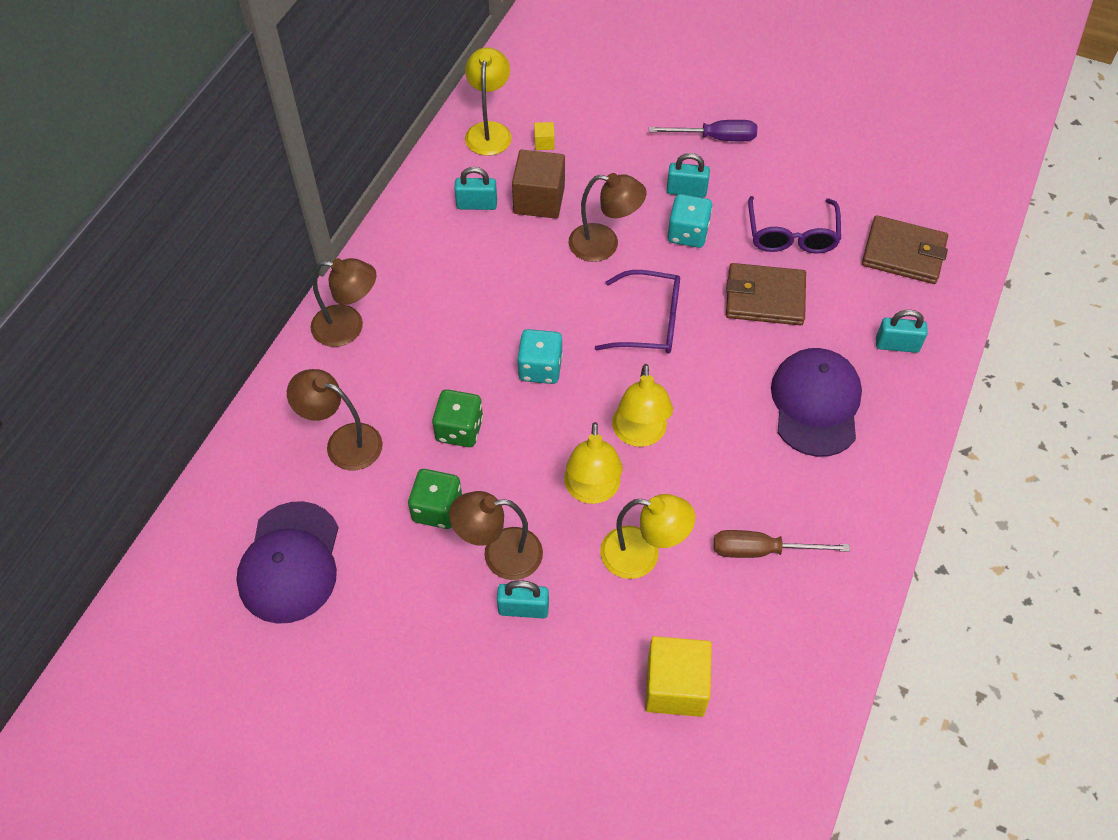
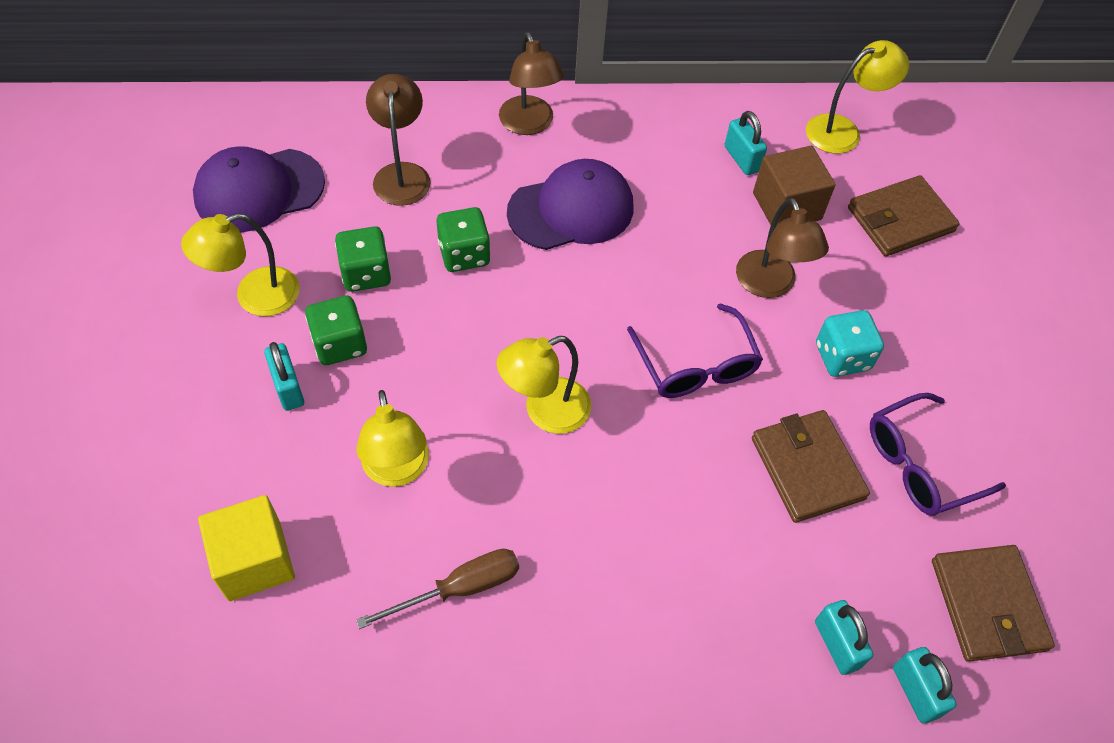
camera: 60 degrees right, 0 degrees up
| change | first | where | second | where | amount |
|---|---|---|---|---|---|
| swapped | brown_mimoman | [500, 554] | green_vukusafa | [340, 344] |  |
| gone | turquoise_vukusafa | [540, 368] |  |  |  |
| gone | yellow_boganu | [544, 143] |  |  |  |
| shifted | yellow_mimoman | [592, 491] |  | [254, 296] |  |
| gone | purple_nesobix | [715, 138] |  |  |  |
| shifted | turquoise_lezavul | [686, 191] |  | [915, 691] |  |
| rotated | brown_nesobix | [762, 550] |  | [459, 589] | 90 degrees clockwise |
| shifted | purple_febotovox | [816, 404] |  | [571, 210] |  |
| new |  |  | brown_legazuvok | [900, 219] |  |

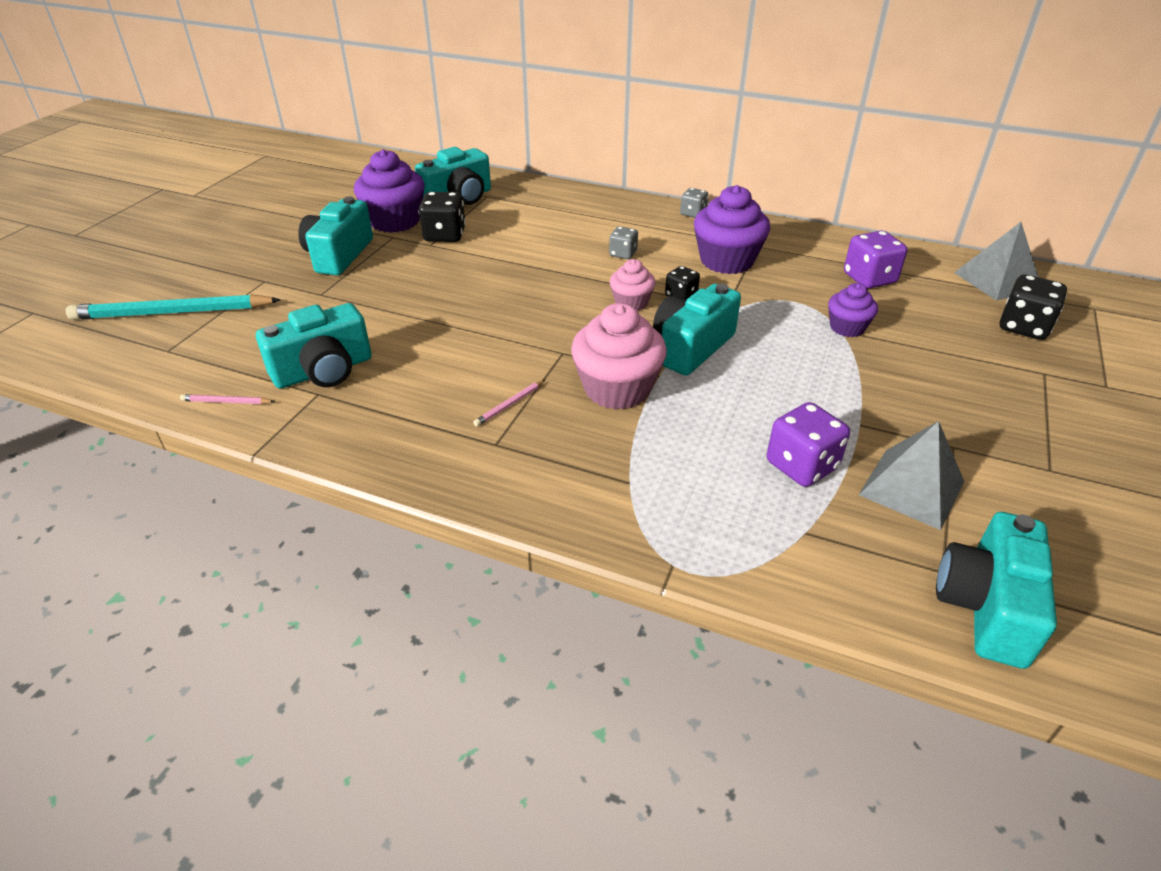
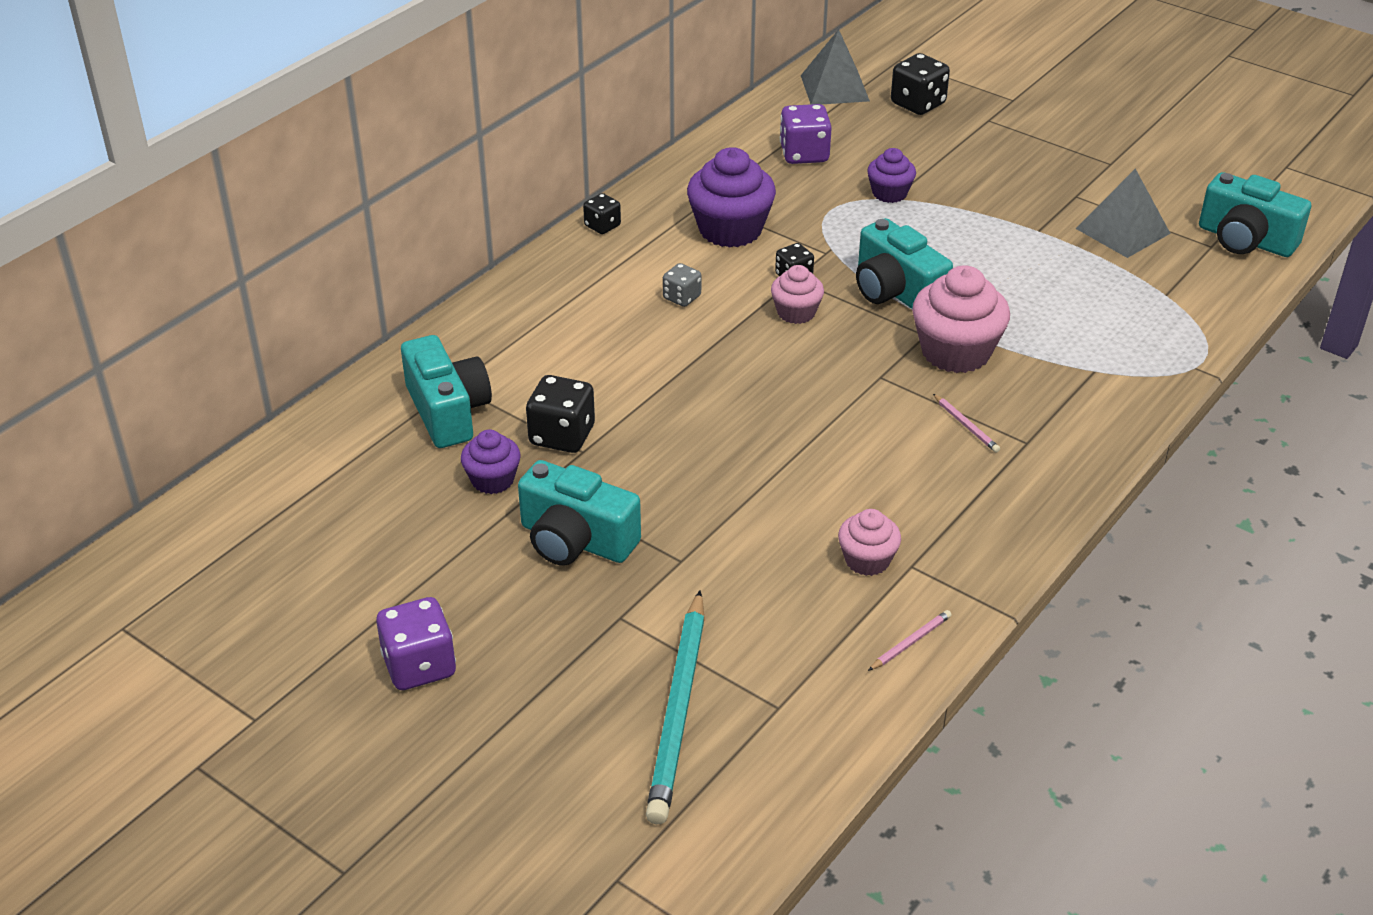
camera: 75 degrees left, 0 degrees up
| change | first | where | second | where | amount |
|---|---|---|---|---|---|
| rotated | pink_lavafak | [226, 402] |  | [910, 642] | 150 degrees counterclockwise |
| swapped | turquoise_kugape | [324, 371] | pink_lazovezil | [867, 560] |  |
| scaled | purple_lazovezil | [395, 221] |  | [492, 480] | x0.57 |
| repainted | grey_vukusafa | [693, 213] | black_vukusafa | [602, 226] |  |
| shifted | purple_vukusafa | [801, 465] |  | [419, 666] |  |

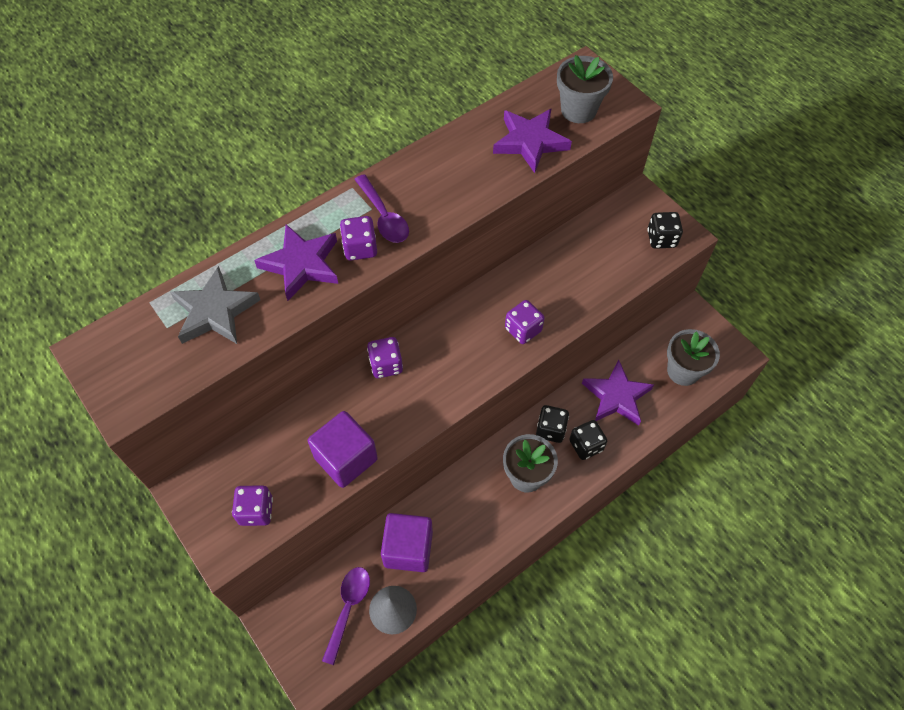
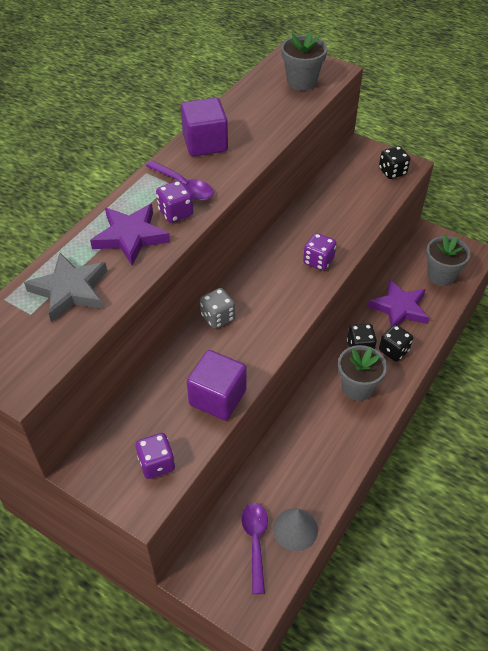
camera: 20 degrees left, 10 degrees down
| change | first | where | second | where | amount |
|---|---|---|---|---|---|
| repainted | purple_vukusafa | [386, 365] | grey_vukusafa | [217, 317] |  |
| shifted | purple_boganu | [408, 549] |  | [205, 143] |  |
| gone | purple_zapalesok | [530, 142] |  |  |  |

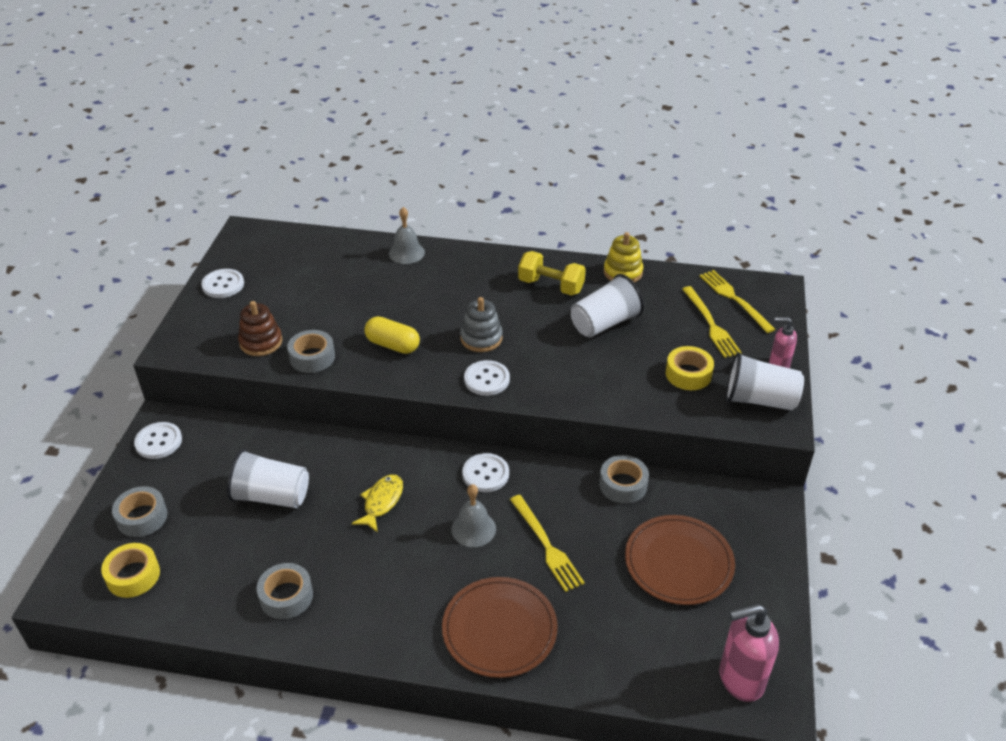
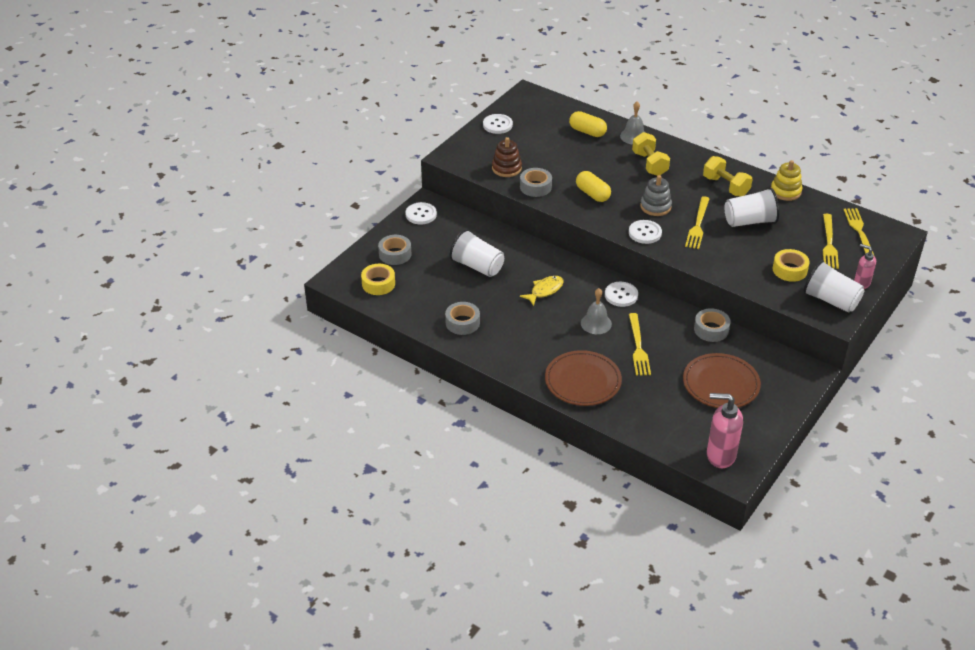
camera: 25 degrees right, 0 degrees up
| change | first | where | second | where | amount |
|---|---|---|---|---|---|
| new |  |  | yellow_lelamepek | [587, 132] |  |
| new |  |  | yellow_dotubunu | [649, 164] |  |
| new |  |  | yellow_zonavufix | [698, 225] |  |

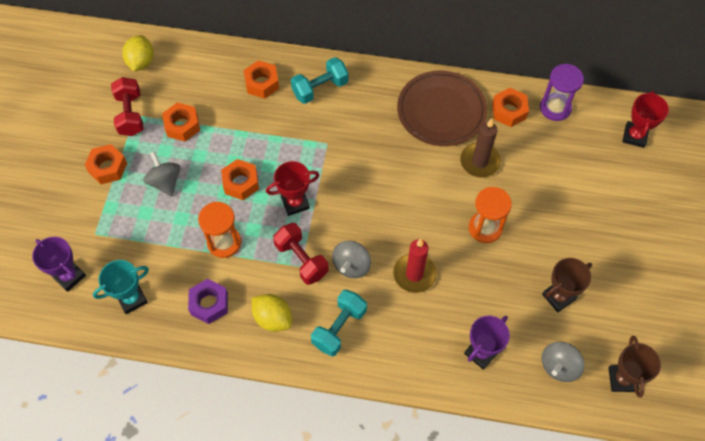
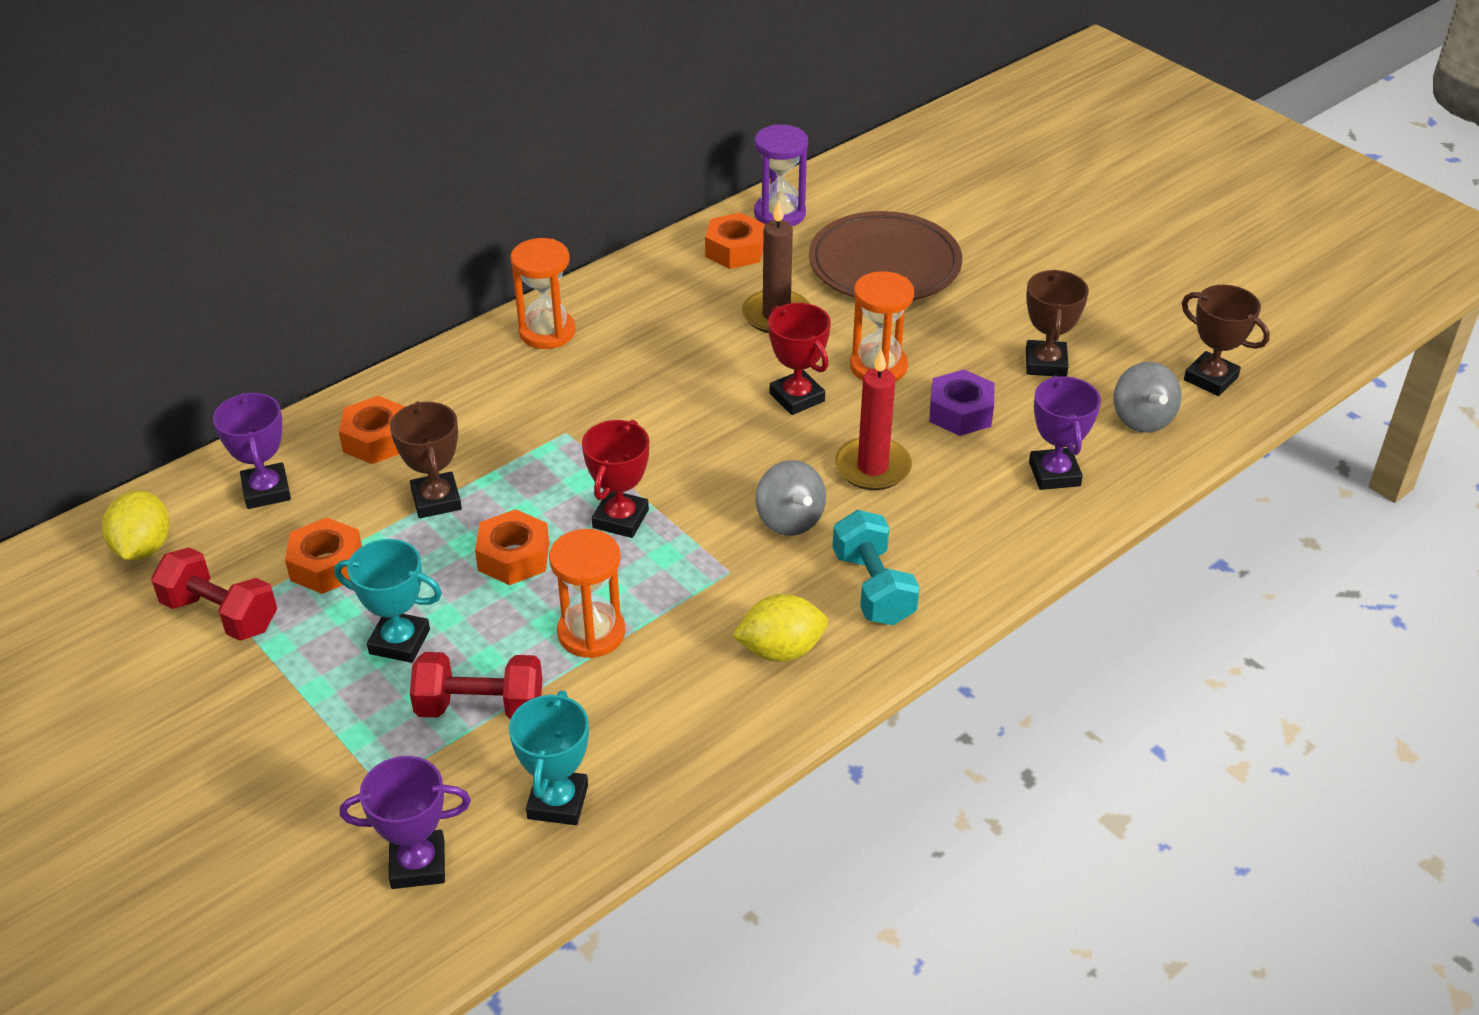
camera: 50 degrees left, 20 degrees down
| change | first | where | second | where | amount |
|---|---|---|---|---|---|
| gone | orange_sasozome | [108, 167] |  |  |  |
| rotated | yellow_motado | [141, 62] |  | [143, 548] | 45 degrees clockwise |
| swapped | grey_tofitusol | [165, 182] | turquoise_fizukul | [399, 641] |  |
| shifted | purple_sasozome | [209, 304] |  | [960, 412] |  |
| shifted | red_dotubunu | [301, 259] |  | [480, 707] |  |
| gone | turquoise_dotubunu | [320, 88] |  |  |  |
| shifted | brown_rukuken | [441, 111] |  | [884, 264] |  |
| shifted | red_fizukul | [634, 136] |  | [797, 397] |  |
| new |  |  | purple_fizukul | [266, 491] |  |
| new |  |  | brown_fizukul | [436, 500] |  |
| new |  |  | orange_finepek | [547, 332] |  |

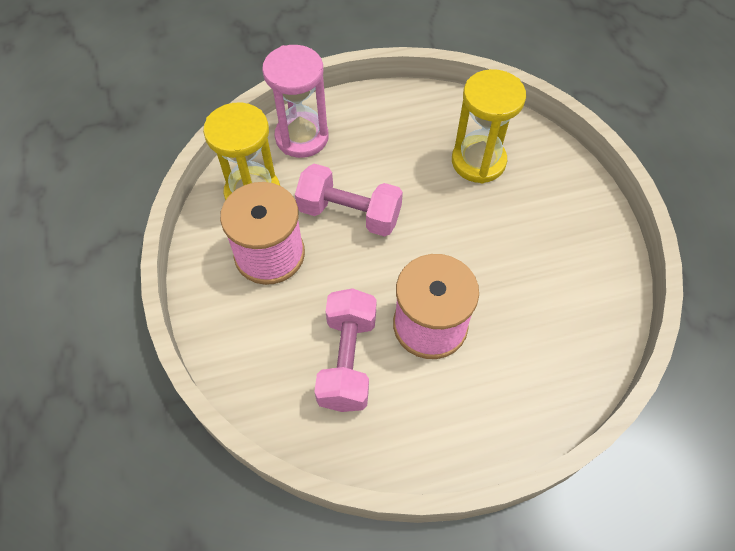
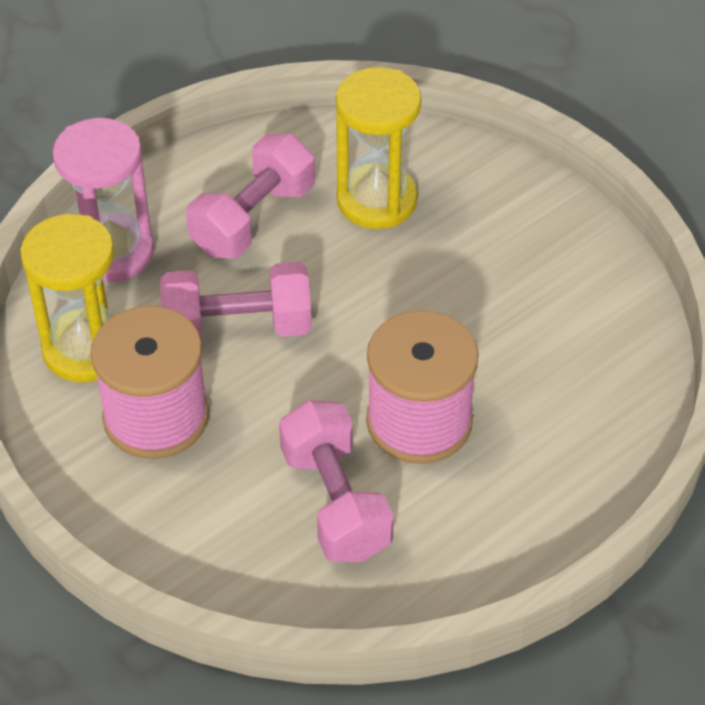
camera: 25 degrees left, 10 degrees down
| change | first | where | second | where | amount |
|---|---|---|---|---|---|
| new |  |  | pink_dotubunu | [253, 219] |  |

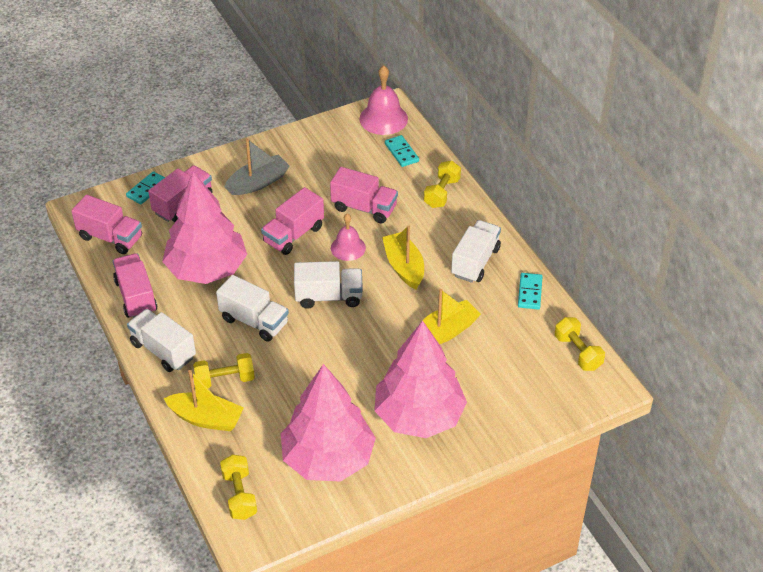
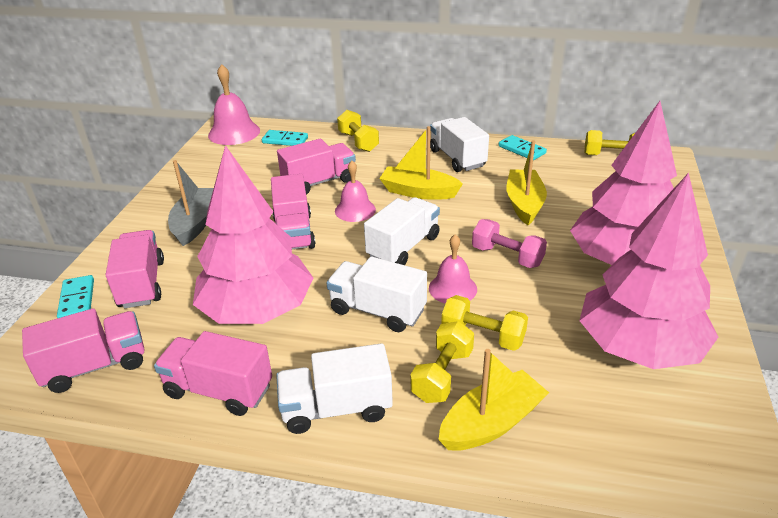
camera: 50 degrees left, 10 degrees down
| change | first | where | second | where | amount |
|---|---|---|---|---|---|
| rotated | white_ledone | [254, 321] |  | [377, 310] | 135 degrees counterclockwise |
| shifted | yellow_dotubunu | [239, 495] |  | [483, 336] |  |
| new |  |  | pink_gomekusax | [452, 288] |  |
| new |  |  | pink_dotubunu | [507, 256] |  |

